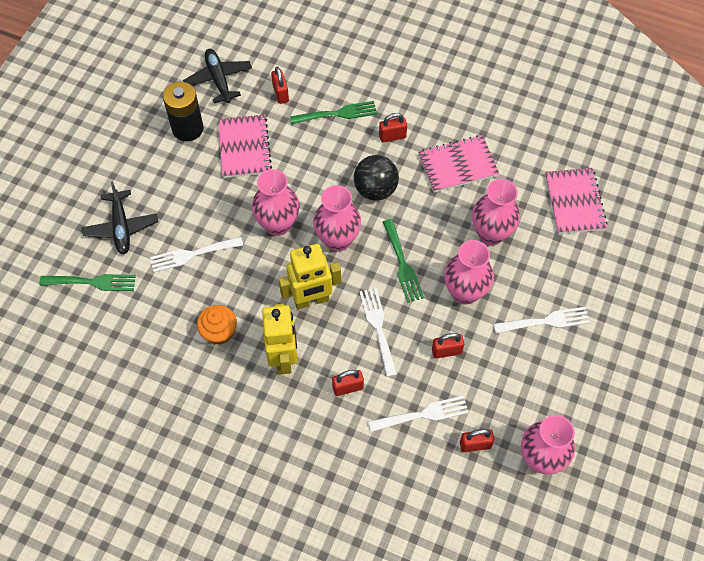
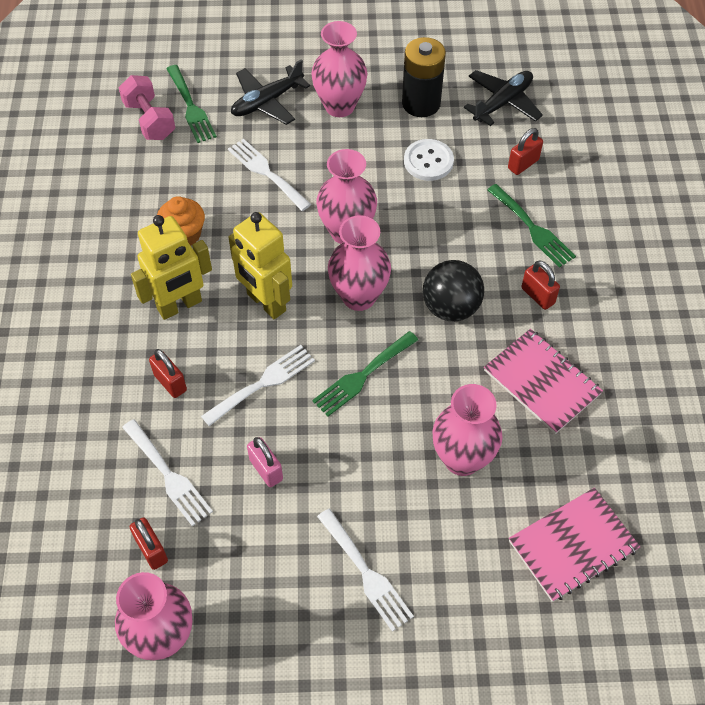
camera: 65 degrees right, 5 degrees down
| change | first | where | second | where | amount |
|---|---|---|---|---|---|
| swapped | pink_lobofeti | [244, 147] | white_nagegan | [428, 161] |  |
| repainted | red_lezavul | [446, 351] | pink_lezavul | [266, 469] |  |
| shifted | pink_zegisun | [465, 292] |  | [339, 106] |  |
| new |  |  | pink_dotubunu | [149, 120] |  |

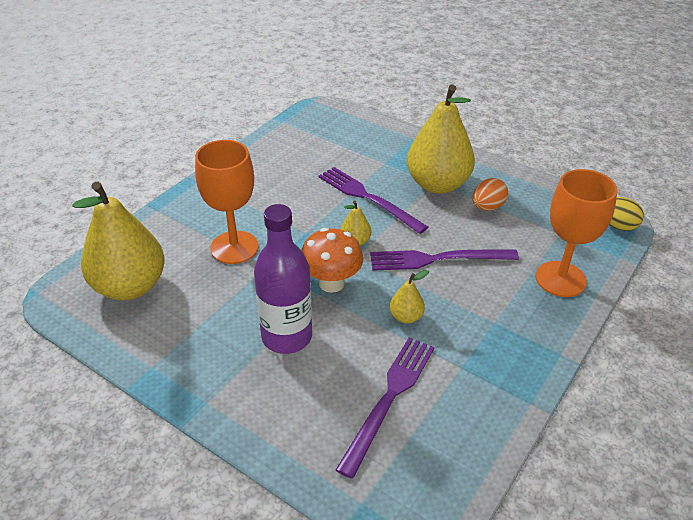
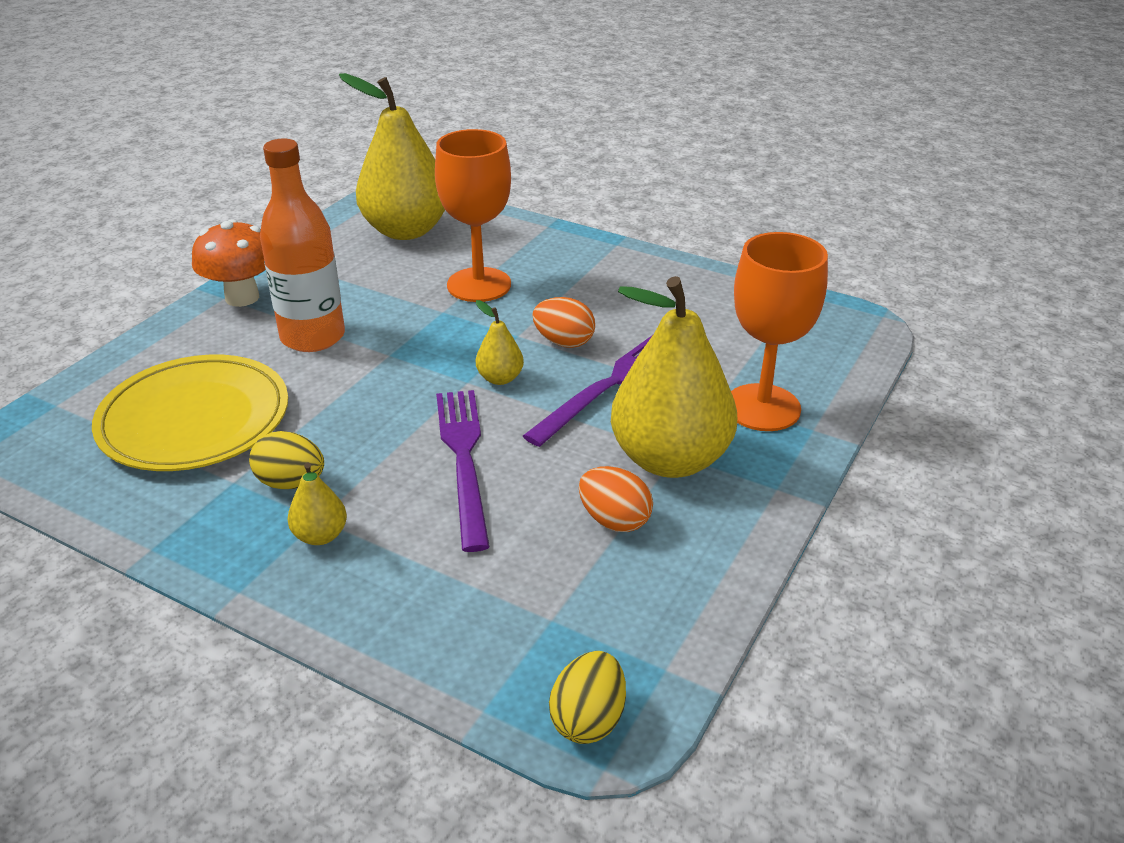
camera: 85 degrees right, 5 degrees down
| change | first | where | second | where | amount |
|---|---|---|---|---|---|
| repainted | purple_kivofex | [287, 337] | orange_kivofex | [313, 337] |  |
| shifted | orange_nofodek | [331, 283] |  | [242, 297] |  |
| swapped | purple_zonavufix | [389, 398] | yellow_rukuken | [194, 419] |  |
| shifted | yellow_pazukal | [406, 317] |  | [320, 535] |  |
| shifted | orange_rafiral | [560, 279] |  | [762, 407] |  |
| new |  |  | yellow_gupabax | [291, 483] |  |
| new |  |  | orange_gupabax | [564, 342] |  |

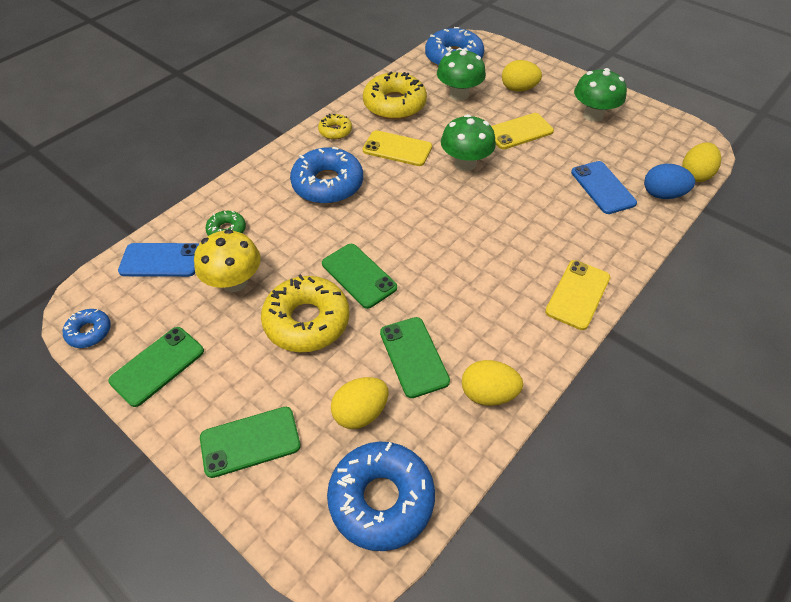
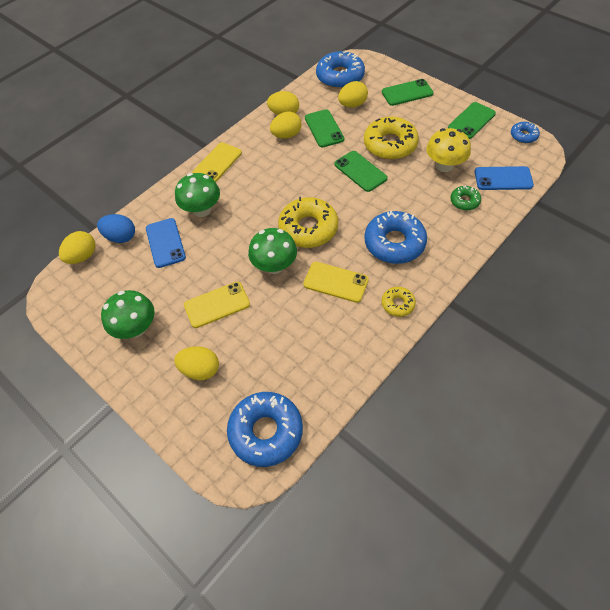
camera: 175 degrees left, 5 degrees up
| change | first | where | second | where | amount |
|---|---|---|---|---|---|
| shifted | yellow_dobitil | [394, 104] |  | [308, 228] |  |
| shifted | green_nofodek | [459, 95] |  | [202, 210] |  |
| new |  |  | yellow_gupabax | [286, 135] |  |

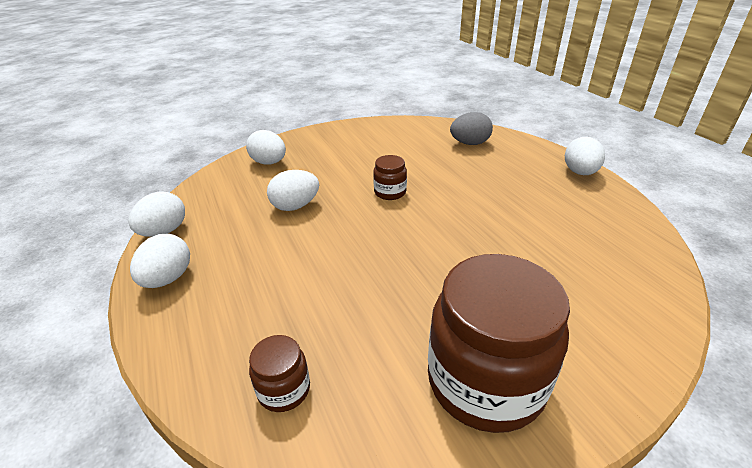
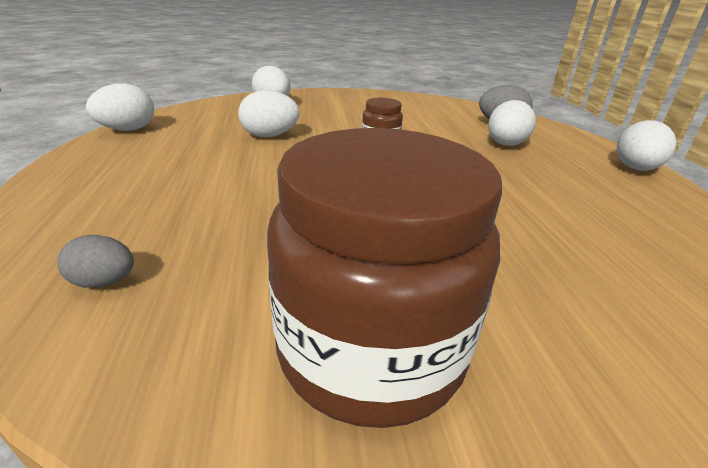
camera: 15 degrees right, 5 degrees down
| change | first | where | second | where | amount |
|---|---|---|---|---|---|
| shifted | white_gupabax | [168, 279] |  | [505, 145] |  |
| swapped | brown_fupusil | [284, 389] | grey_gupabax | [104, 282] |  |

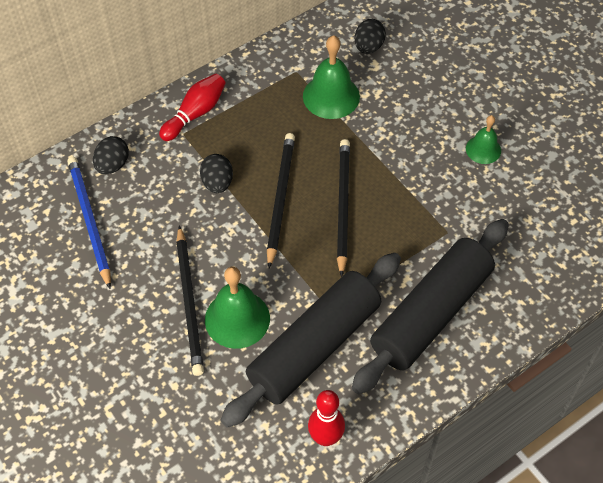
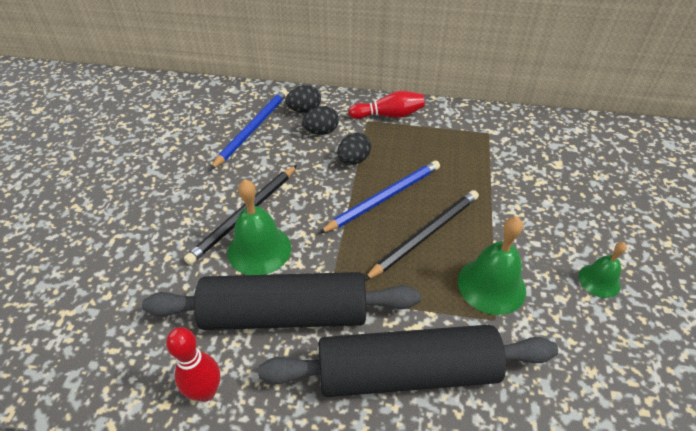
camera: 45 degrees right, 10 degrees down
| change | first | where | second | where | amount |
|---|---|---|---|---|---|
| repainted | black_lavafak | [280, 198] | blue_lavafak | [384, 198] |  |
| shifted | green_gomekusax | [331, 96] |  | [491, 285] |  |
| shifted | black_gupabax | [368, 47] |  | [321, 132] |  |

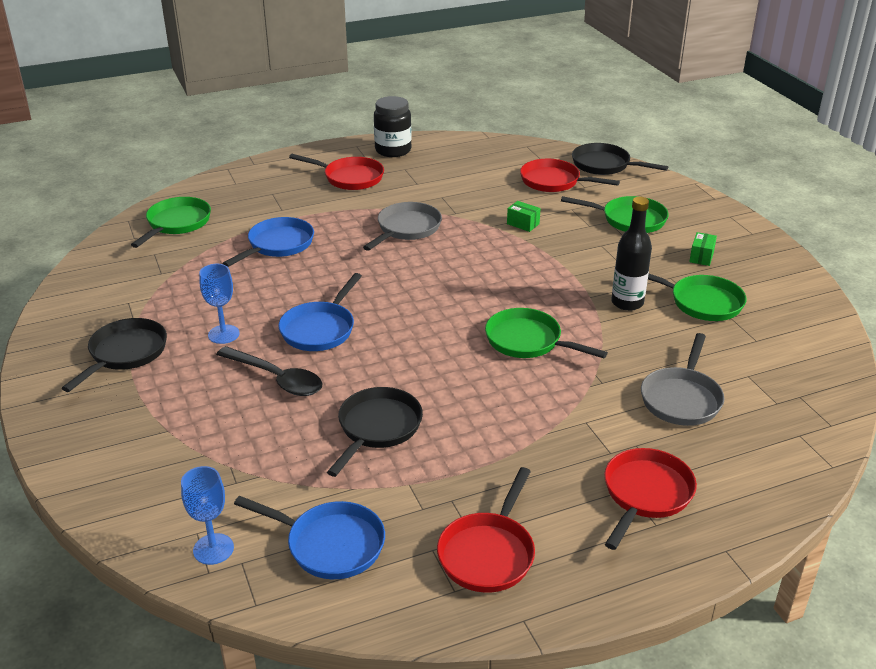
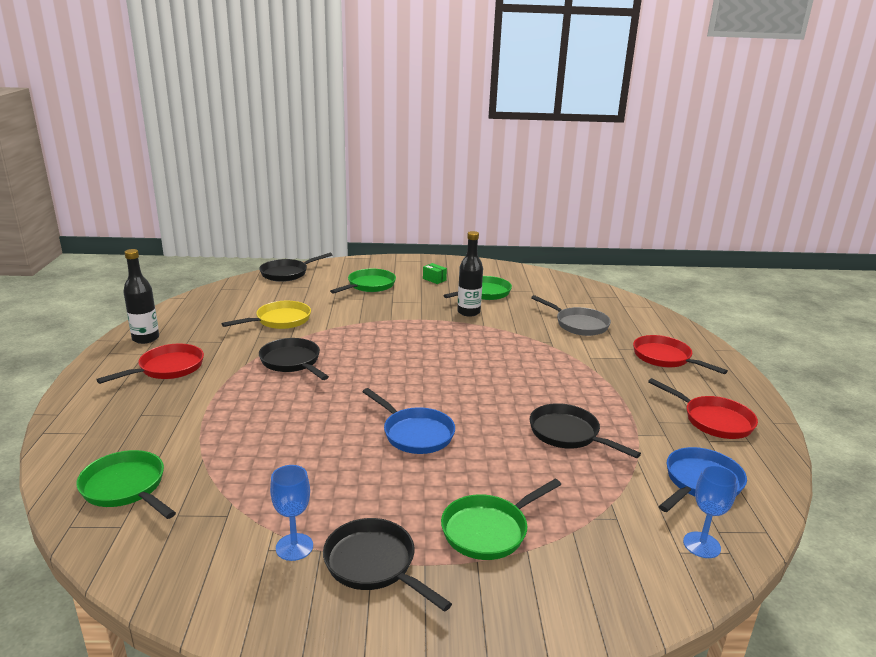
camera: 70 degrees left, 10 degrees down
| change | first | where | second | where | amount |
|---|---|---|---|---|---|
| shifted | blue_rafiral | [223, 334] |  | [294, 547] |  |
| gone | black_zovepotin | [276, 378] |  |  |  |
| gone | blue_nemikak | [278, 245] |  |  |  |
| repainted | grey_nemikak | [406, 229] | black_nemikak | [292, 362] |  |
| swapped | black_fupusil | [393, 150] | black_kivofex | [145, 338] |  |
| shifted | green_nemikak | [528, 341] |  | [488, 530] |  |
| gone | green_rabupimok | [523, 224] |  |  |  |
| gone | red_nemikak | [554, 182] |  |  |  |
| new |  |  | yellow_nemikak | [280, 320] |  |

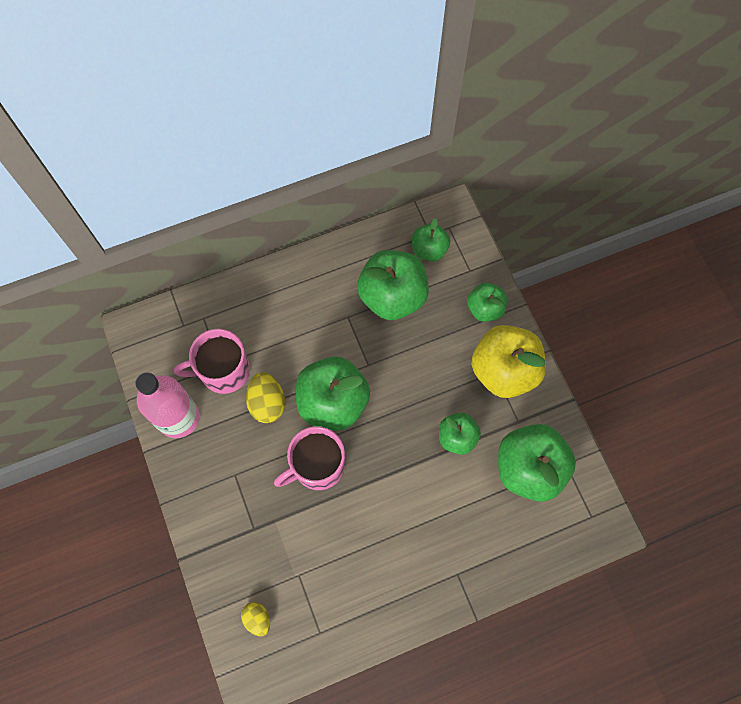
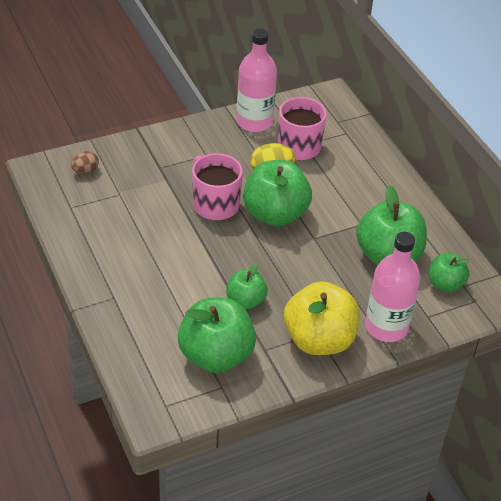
camera: 85 degrees right, 25 degrees down
| change | first | where | second | where | amount |
|---|---|---|---|---|---|
| repainted | yellow_gupabax | [257, 619] | brown_gupabax | [85, 171] |  |
| swapped | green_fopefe | [485, 308] | pink_kivofex | [386, 327] |  |

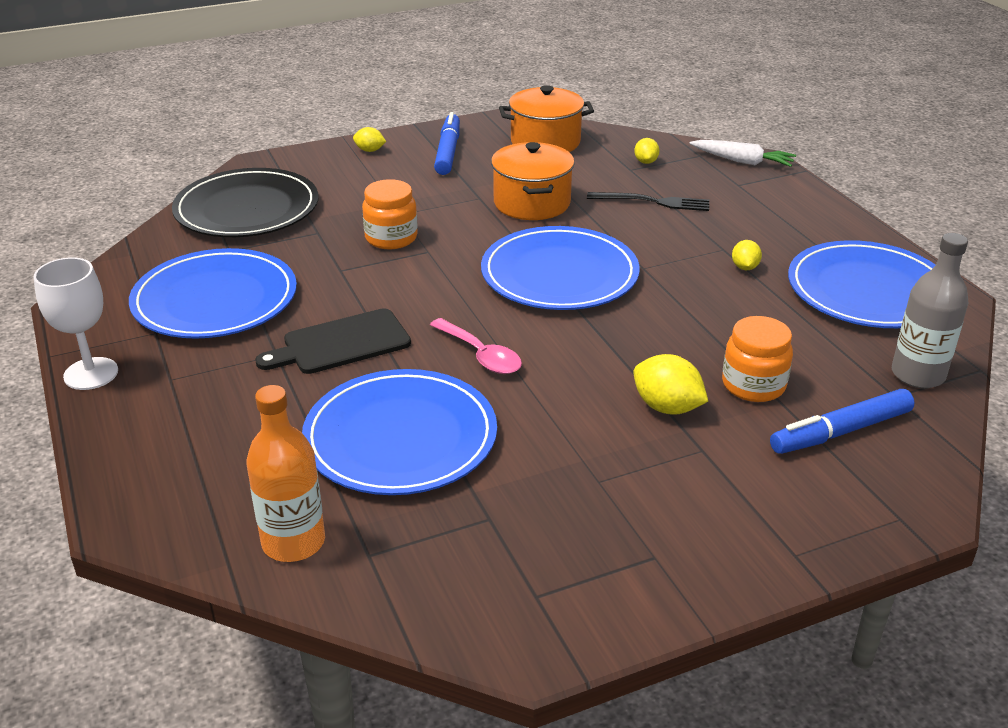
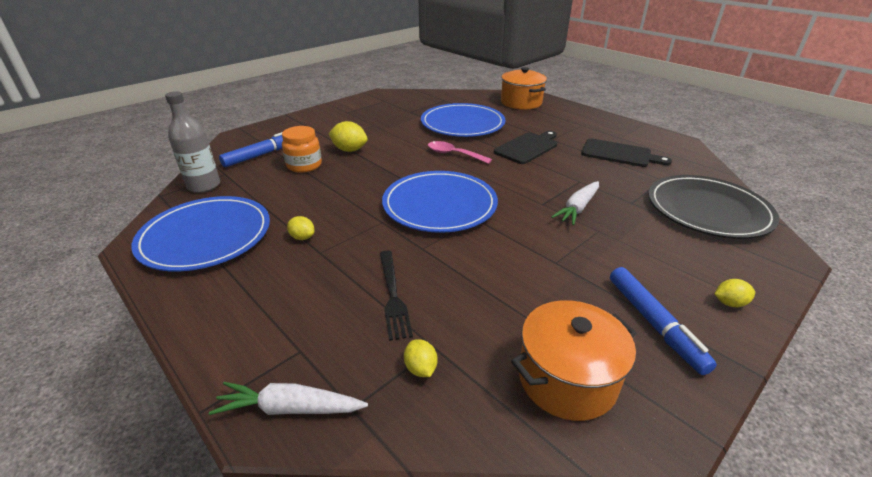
camera: 160 degrees right, 0 degrees up
| change | first | where | second | where | amount |
|---|---|---|---|---|---|
| gone | white_rafiral | [91, 374] |  |  |  |
| swapped | blue_rukuken | [215, 299] | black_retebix | [619, 154] |  |
| gone | orange_kivofex | [293, 542] |  |  |  |
| swapped | orange_fupusil | [391, 238] | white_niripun | [577, 208] |  |
| shifted | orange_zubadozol | [531, 203] |  | [521, 102] |  |
| rotated | black_zonavufix | [653, 202] |  | [393, 295] | 90 degrees counterclockwise |
| rotated | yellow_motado | [744, 267] |  | [302, 237] | 45 degrees counterclockwise |

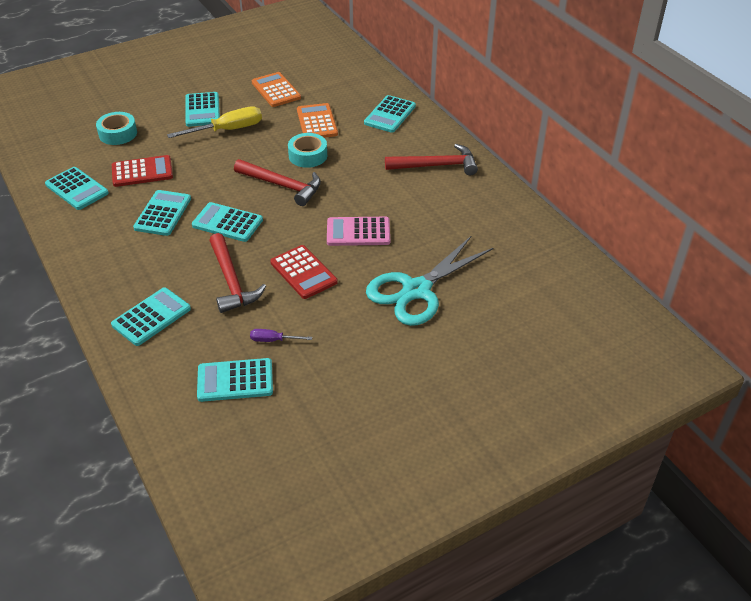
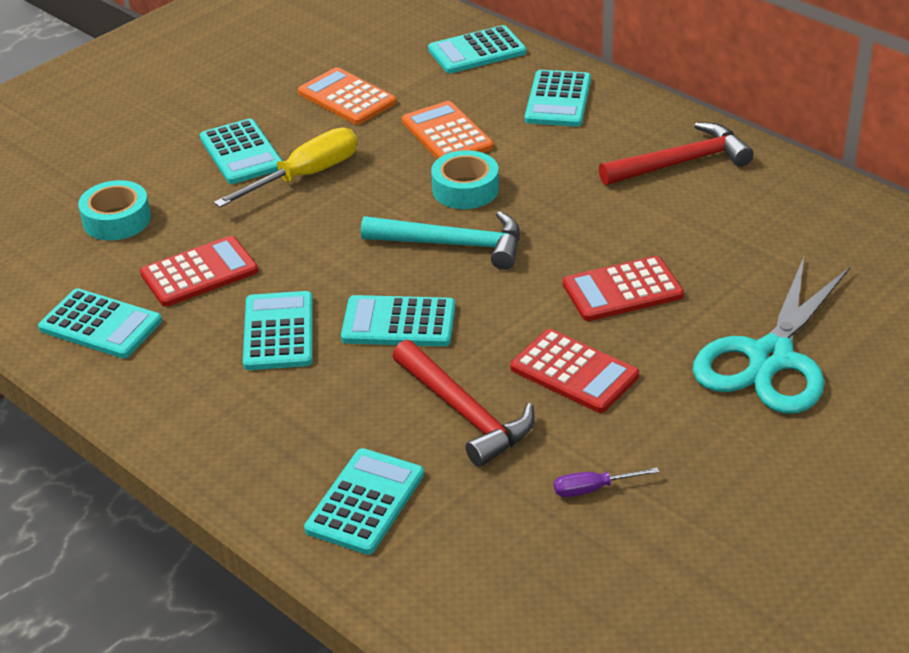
camera: 15 degrees left, 5 degrees down
| change | first | where | second | where | amount |
|---|---|---|---|---|---|
| shifted | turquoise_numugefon | [235, 380] |  | [477, 51] |  |
| repainted | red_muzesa | [282, 185] | turquoise_muzesa | [452, 244] |  |
| repainted | pink_numugefon | [358, 232] | red_numugefon | [622, 290] |  |

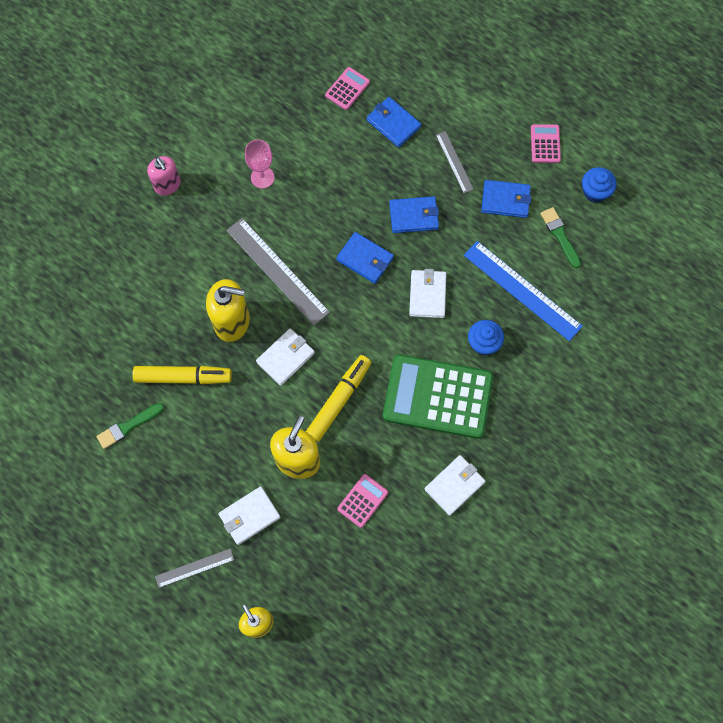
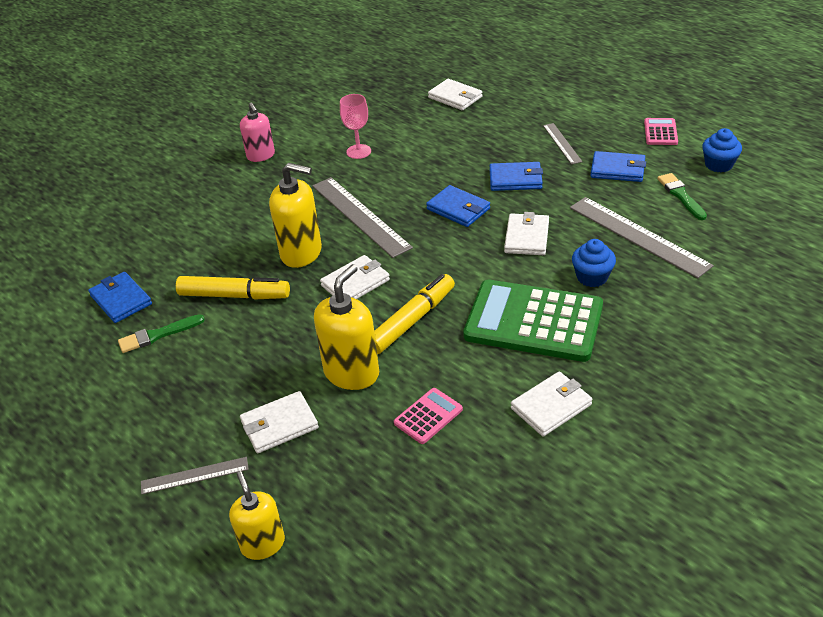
camera: 10 degrees right, 30 degrees down
| change | first | where | second | where | amount |
|---|---|---|---|---|---|
| swapped | pink_numugefon | [347, 89] | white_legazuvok | [455, 97] |  |
| shifted | blue_legazuvok | [393, 123] |  | [121, 300] |  |
| repainted | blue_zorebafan | [522, 290] | grey_zorebafan | [638, 236] |  |

